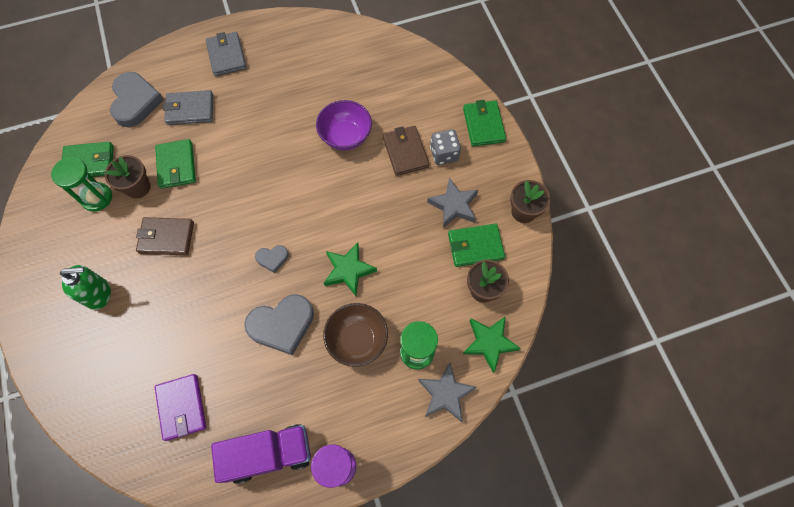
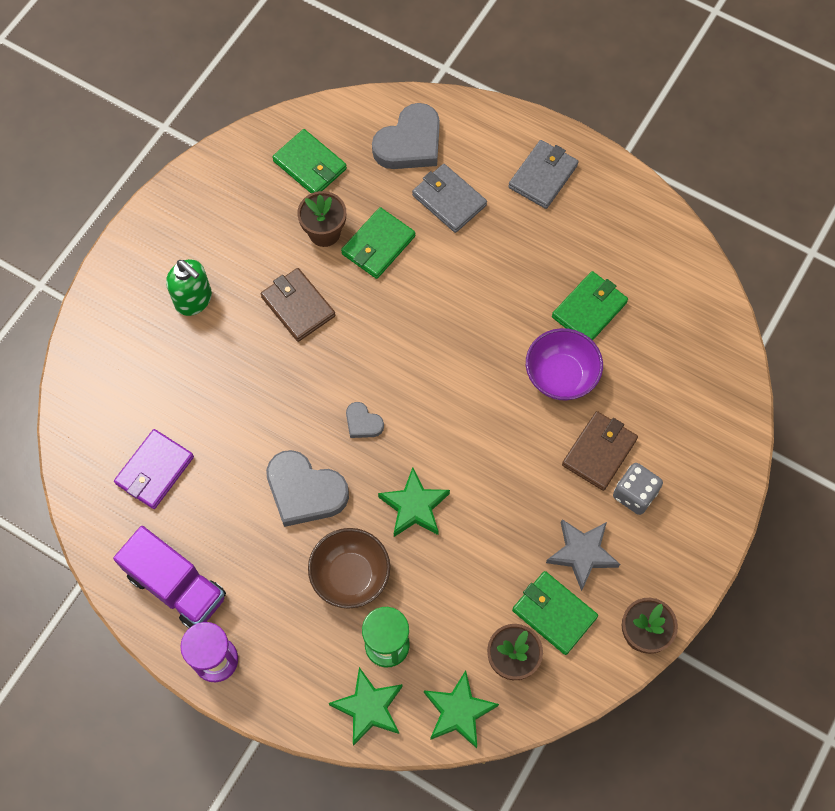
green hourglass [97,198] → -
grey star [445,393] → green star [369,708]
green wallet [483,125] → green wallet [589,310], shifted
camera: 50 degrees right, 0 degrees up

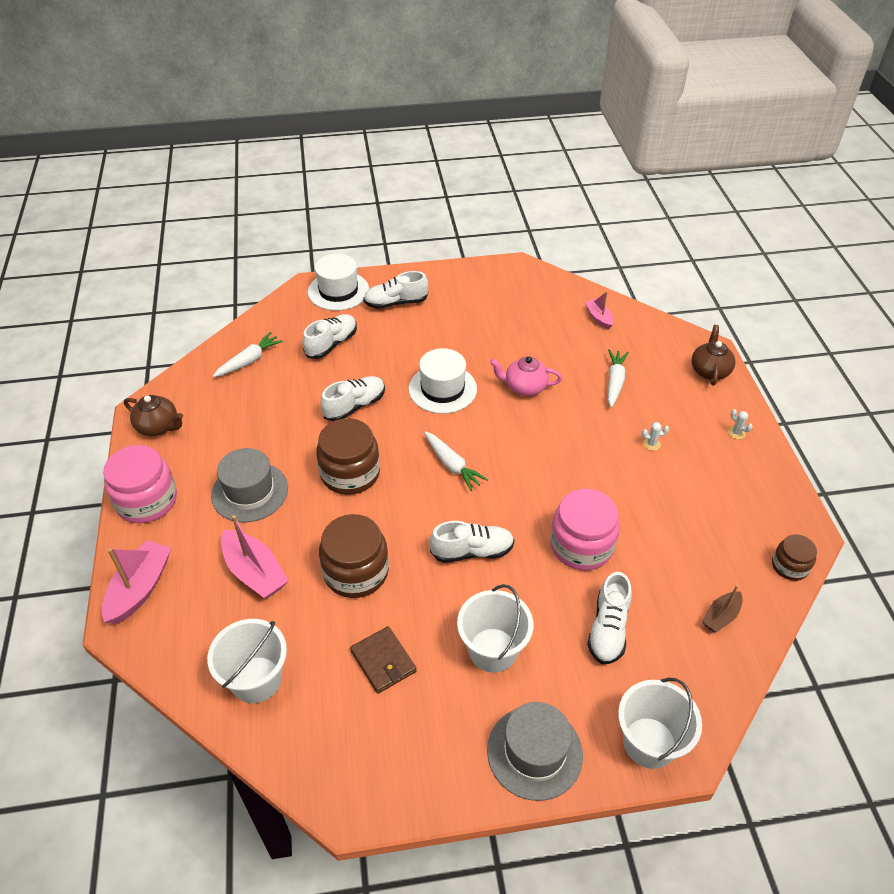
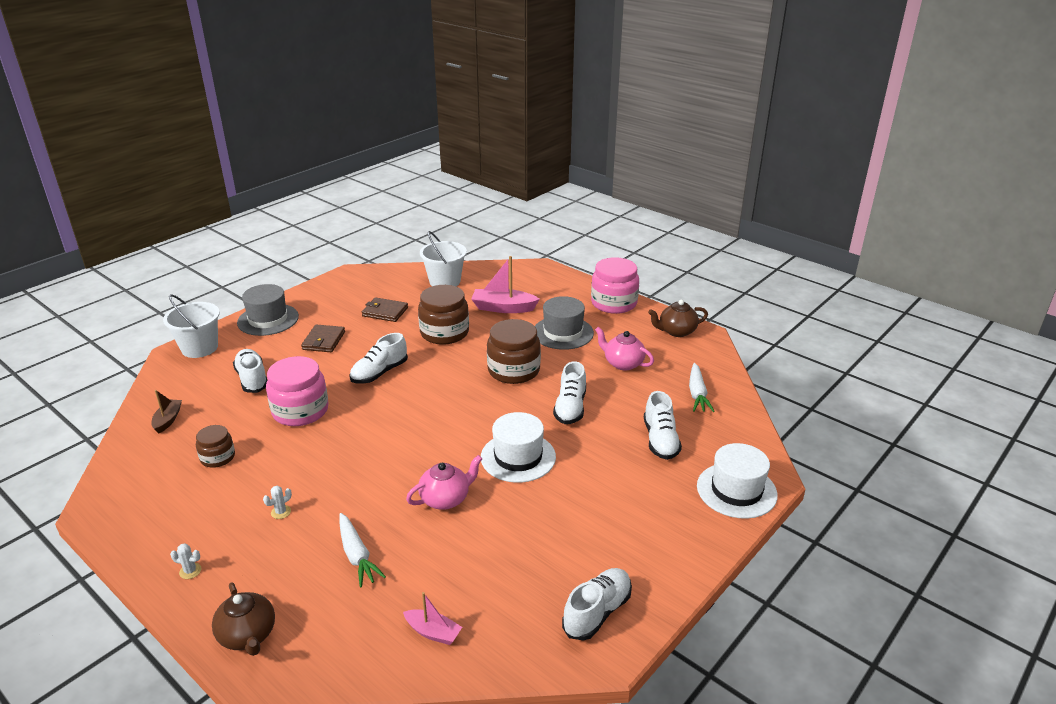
pink boat [140,588] → -
white shoe [396,303] → white shoe [597,612], shifted
white carrot [452,465] → -
white bucket [493,650] → brown wallet [323,341]
brown jar [789,566] → brown jar [218,457], shifted
- → pink teapot [622,363]
camera: 140 degrees right, 15 degrees down

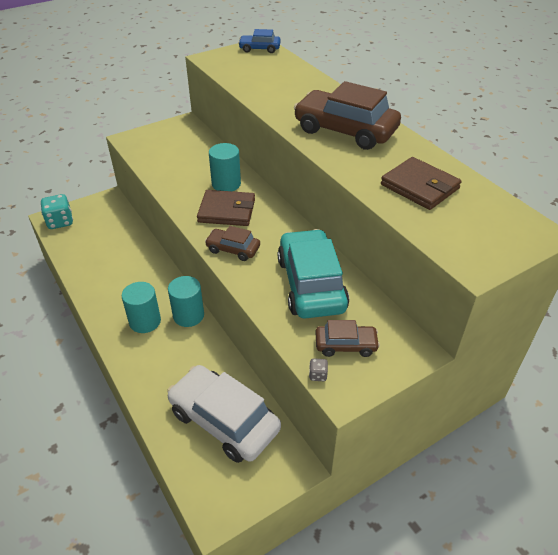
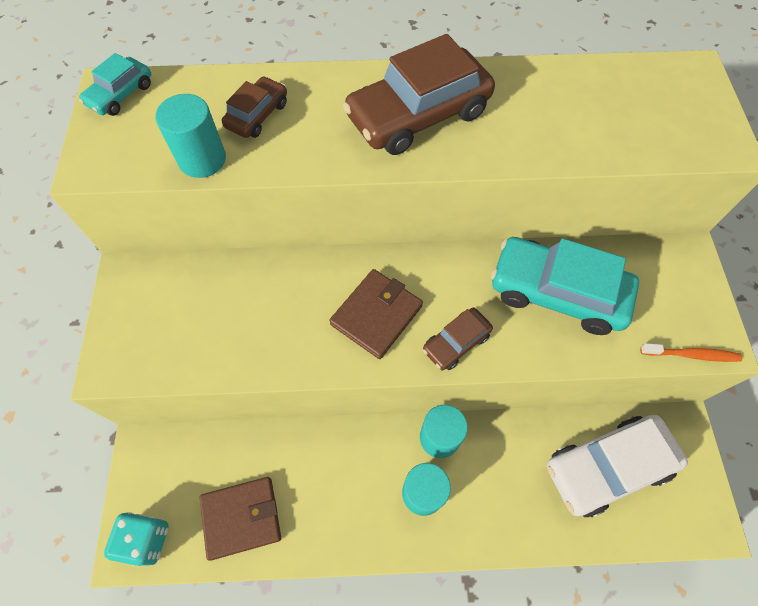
turquoise cylinder [226,184] → turquoise cylinder [202,159], shifted
blue car [259,49] → turquoise car [121,94]
grey dice [318,375] → orange toothbrush [691,355]
brown car [346,345] → brown car [257,115], shifted
brown wallet [419,186] → brown wallet [241,517], shifted
camera: 60 degrees left, 20 degrees up

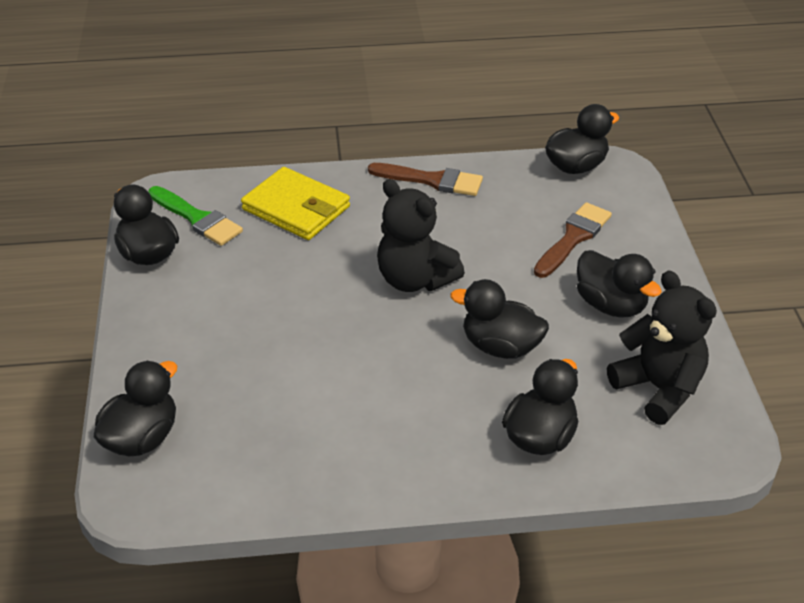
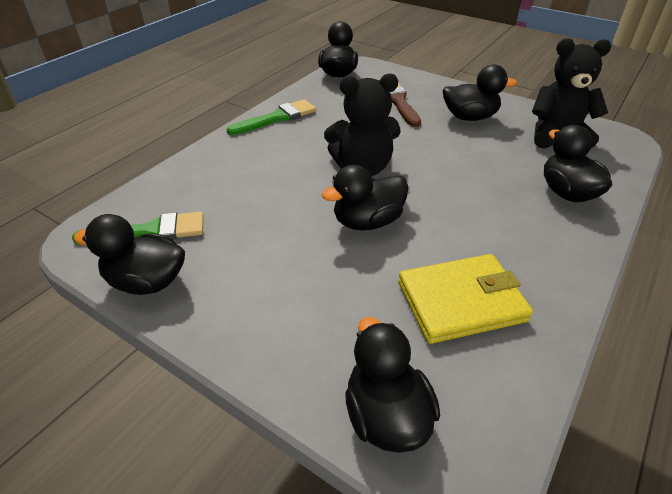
yellow wallet [296,208] → yellow wallet [461,302], shifted
brown brush [432,180] → green brush [277,118]
black duck [500,346] → black duck [367,221], shifted
camera: 50 degrees left, 0 degrees up

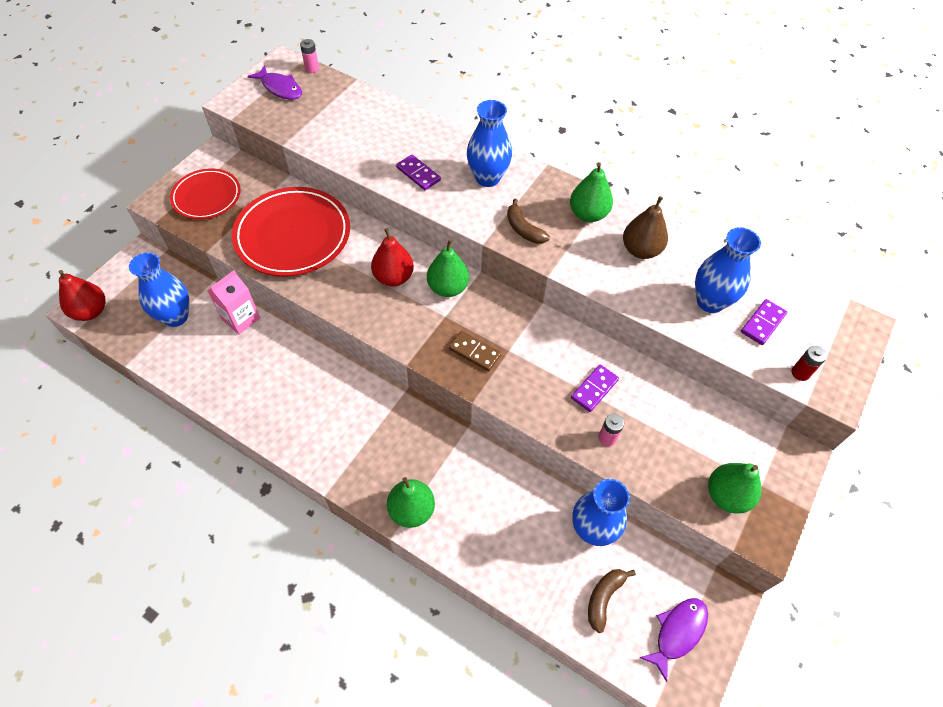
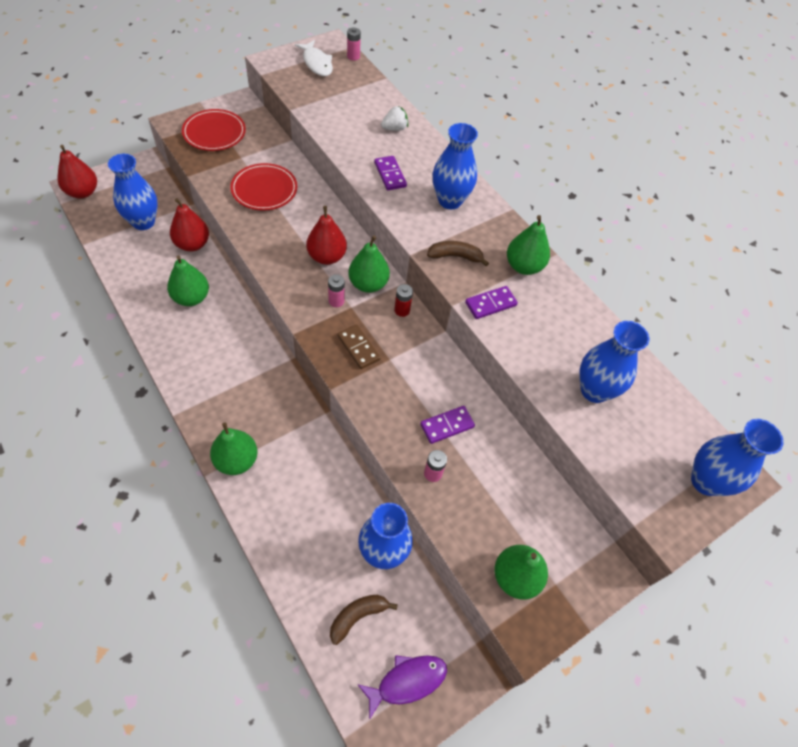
pink carton [241,319] → red pear [192,244]
red plate [293,235] → red plate [264,189], x0.61
purple fish [280,88] → white fish [317,63]
brown banana [523,229] → brown banana [455,256], 105 degrees clockwise
brown pear [640,250] → -
purple domino [763,323] → purple domino [490,304], shifted
red battery [800,373] → red battery [402,310], shifted
- → green pear [191,298]
- → pink battery [336,301]
- → white strawberry [394,128]
- → blue vase [706,481]
camera: 20 degrees right, 0 degrees up

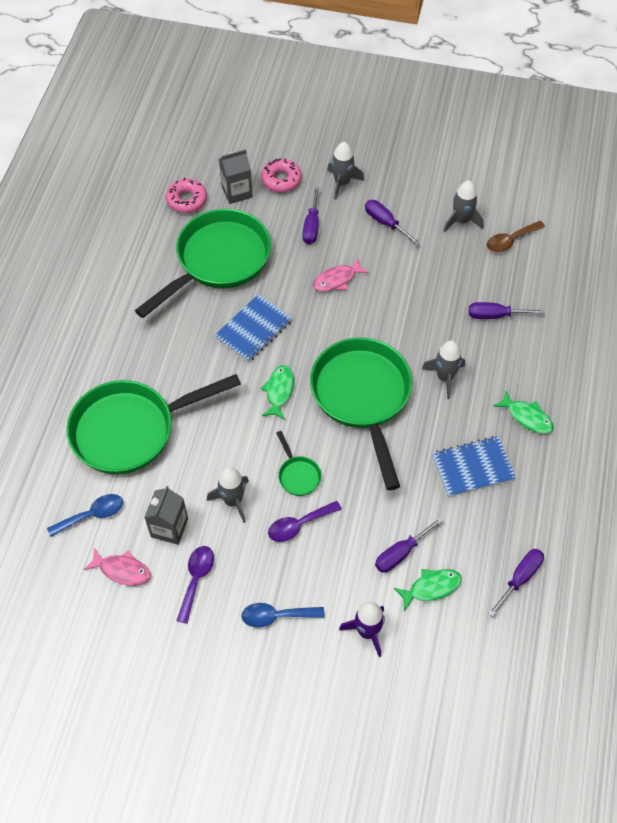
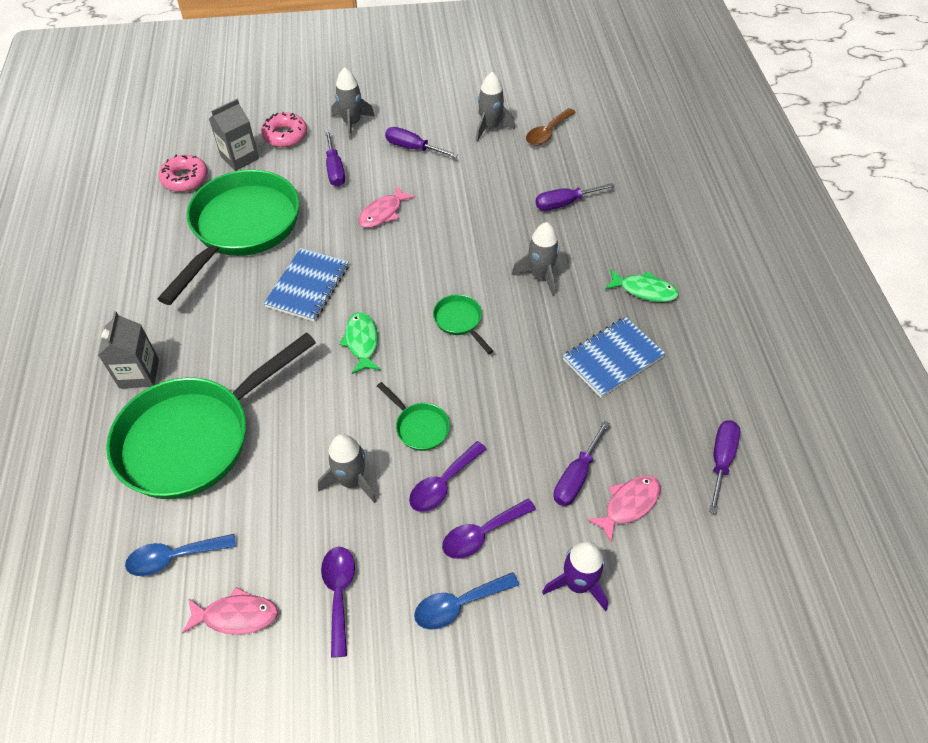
blue spoon [92,515] → blue spoon [174,557], 150 degrees counterclockwise
grey carton [169,528] → grey carton [139,373], shifted
green pan [362,397] → green pan [460,321], x0.41
green fish [431,587] → pink fish [628,504]
- → purple spoon [481,534]
camera: 20 degrees left, 5 degrees down

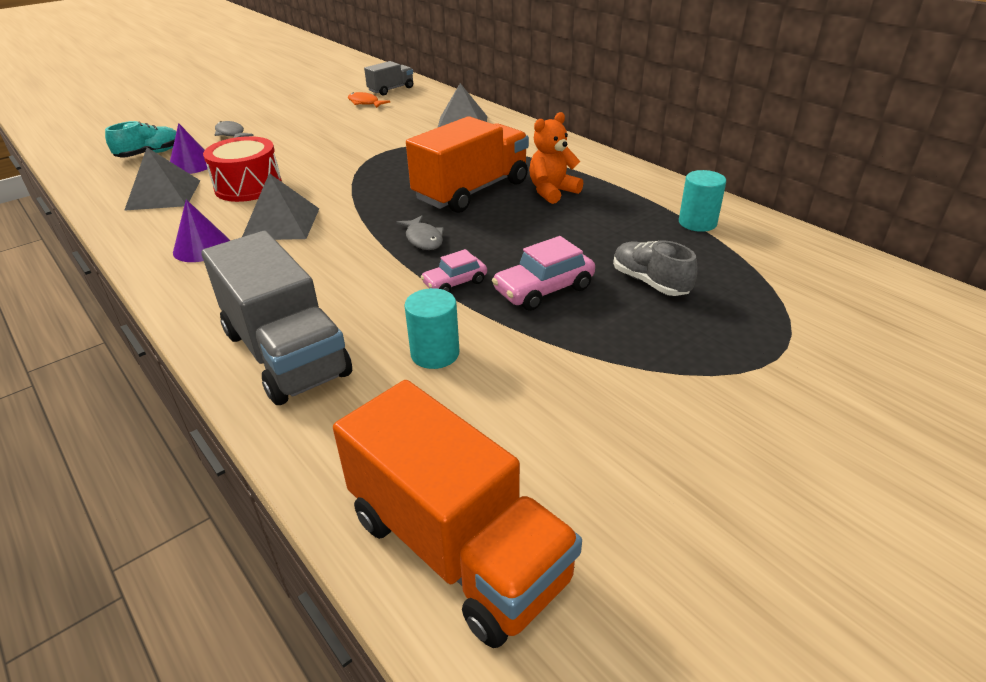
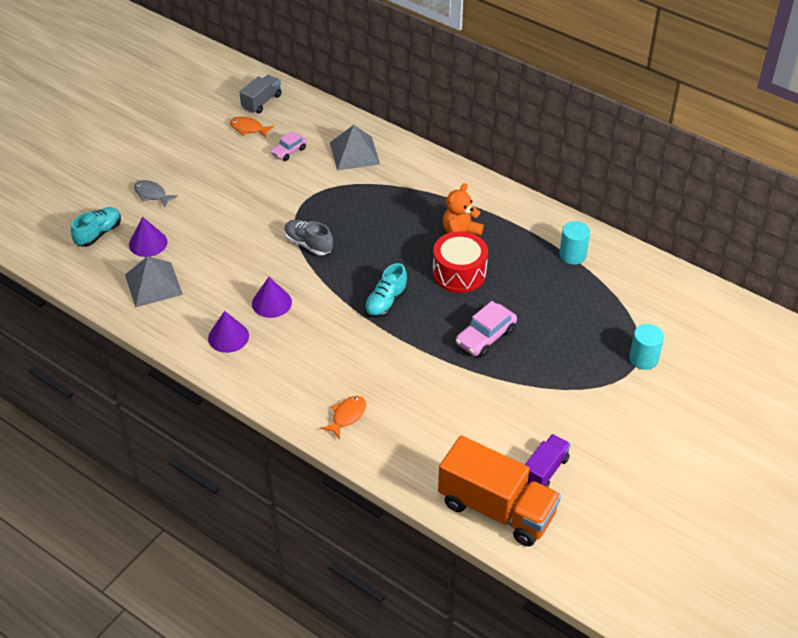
grey truck [286,353] → orange fish [347,416]
red drum [248,186] → red drum [459,273], shifted
grey pyramid [281,223] → purple cone [271,302]
grey fish [423,239] → turquoise shoe [386,302]
turquoise cylinder [435,353] → turquoise cylinder [643,359], shifted
orange truck [472,191] → -
pink car [455,283] → pink car [289,151], shifted
grey shoe [650,282] → grey shoe [308,244], shifted
- → purple truck [545,470]
camera: 15 degrees left, 10 degrees up

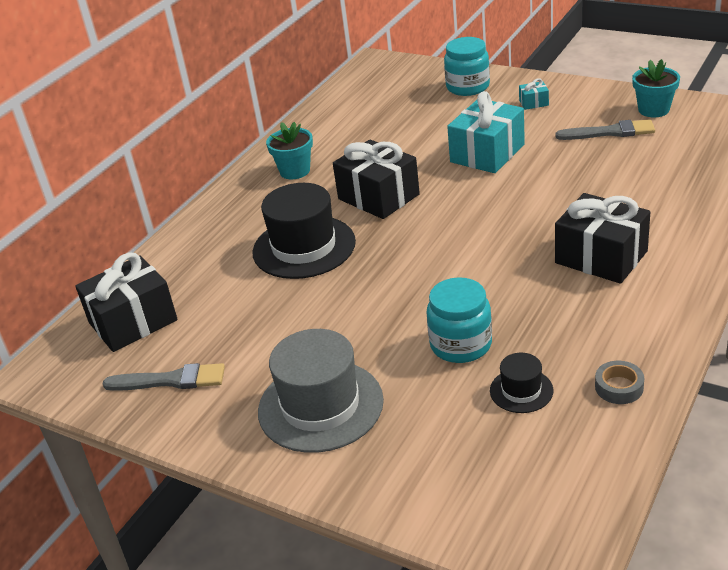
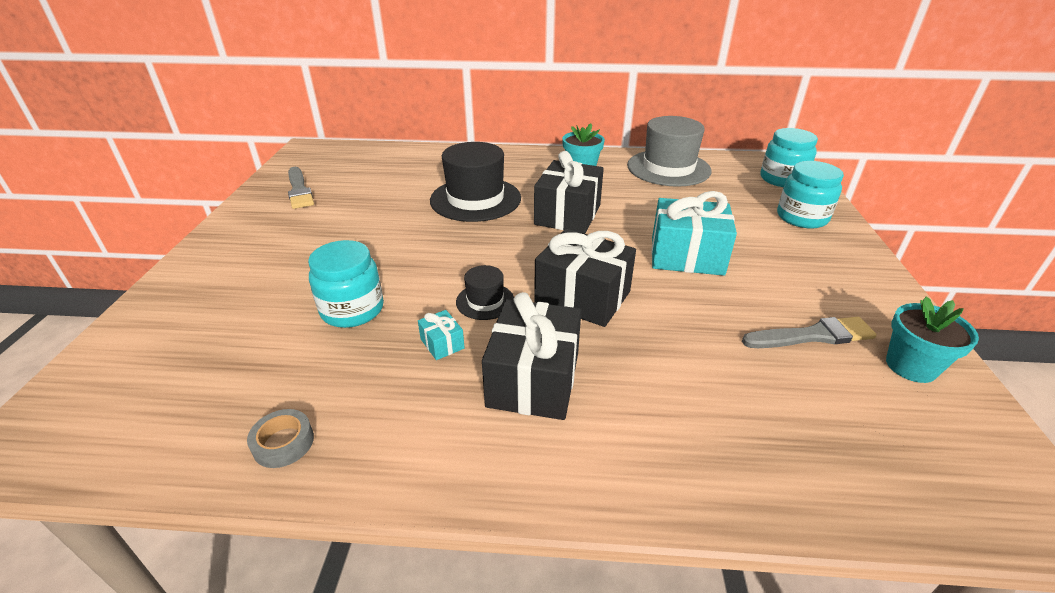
black gift [133,321] → black gift [582,297], shifted
grey hat [320,406] → grey hat [668,168], shifted
black hat [521,390] → black hat [485,301], shifted
turquoise gift [533,103] → turquoise gift [442,344], shifted
grey brush [610,132] → grey brush [812,335], 75 degrees counterclockwise
- → turquoise jar [782,179]
camera: 60 degrees right, 0 degrees up

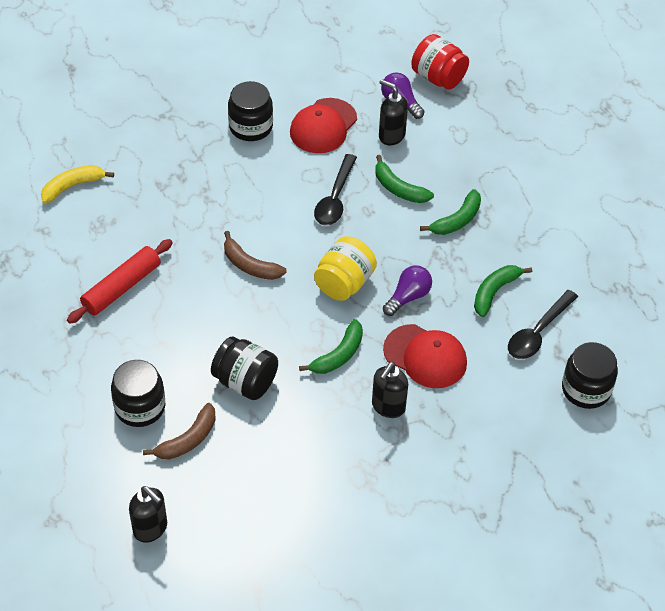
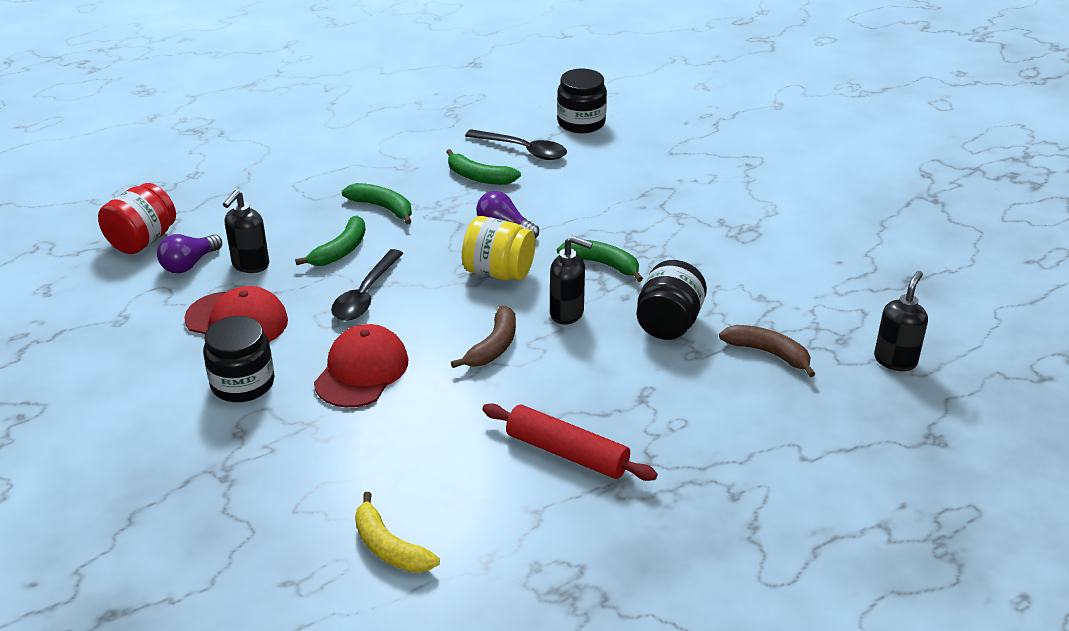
black jar [140,407] → -
black spoon [335,198] → black spoon [365,295], 105 degrees clockwise
black soap dispenser [388,407] → black soap dispenser [567,313], shifted
red cap [425,356] → red cap [362,371], shifted
camera: 100 degrees left, 15 degrees down

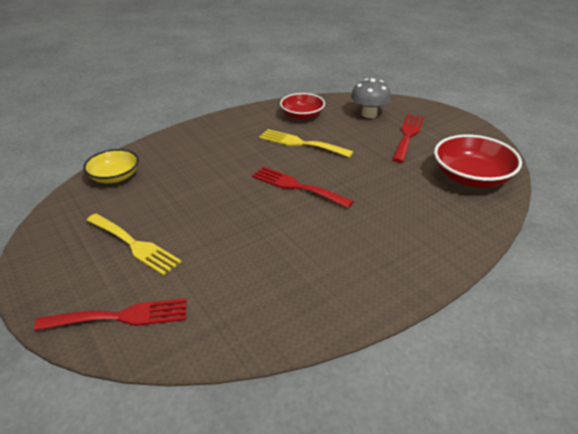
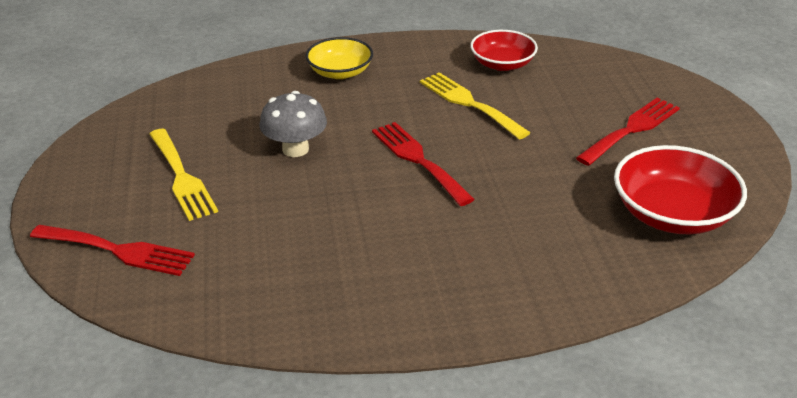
yellow bowl [114,177] → yellow bowl [340,72], shifted
grey mushroom [369,114] → grey mushroom [295,149], shifted
camera: 25 degrees right, 0 degrees up

